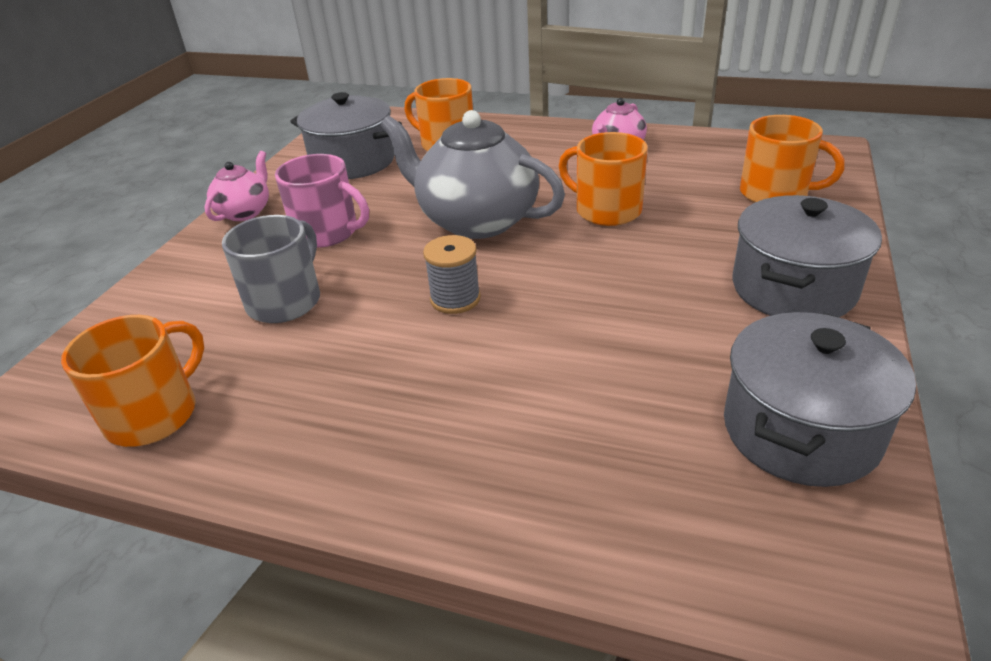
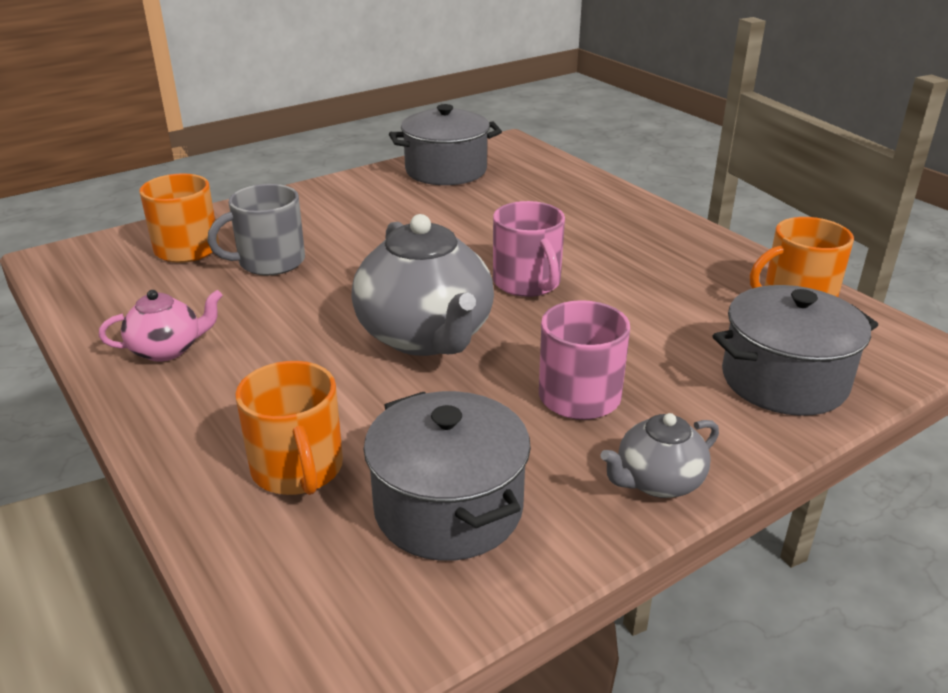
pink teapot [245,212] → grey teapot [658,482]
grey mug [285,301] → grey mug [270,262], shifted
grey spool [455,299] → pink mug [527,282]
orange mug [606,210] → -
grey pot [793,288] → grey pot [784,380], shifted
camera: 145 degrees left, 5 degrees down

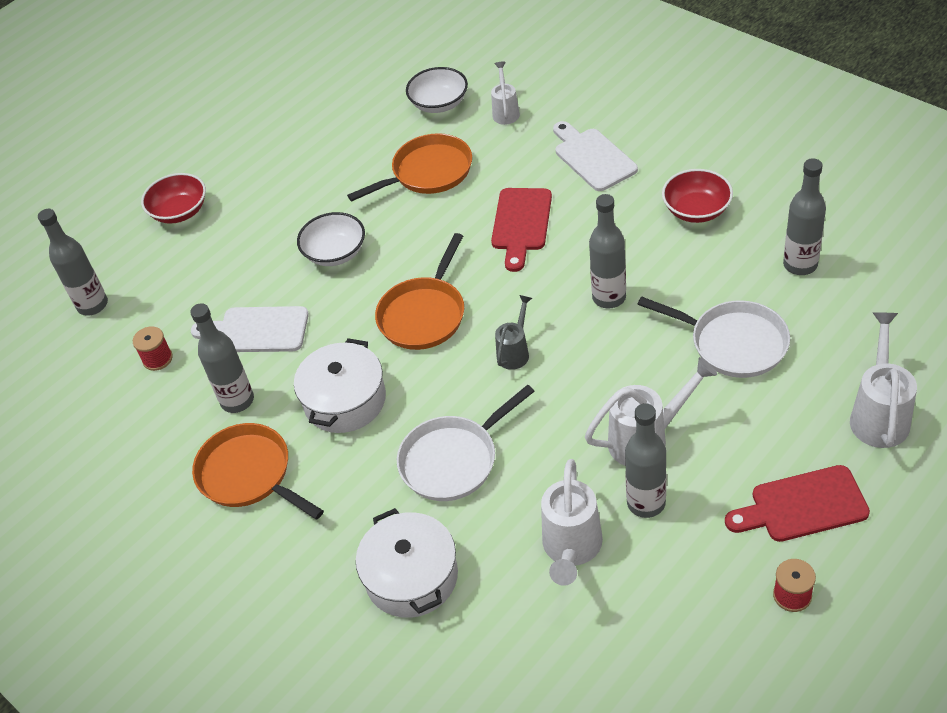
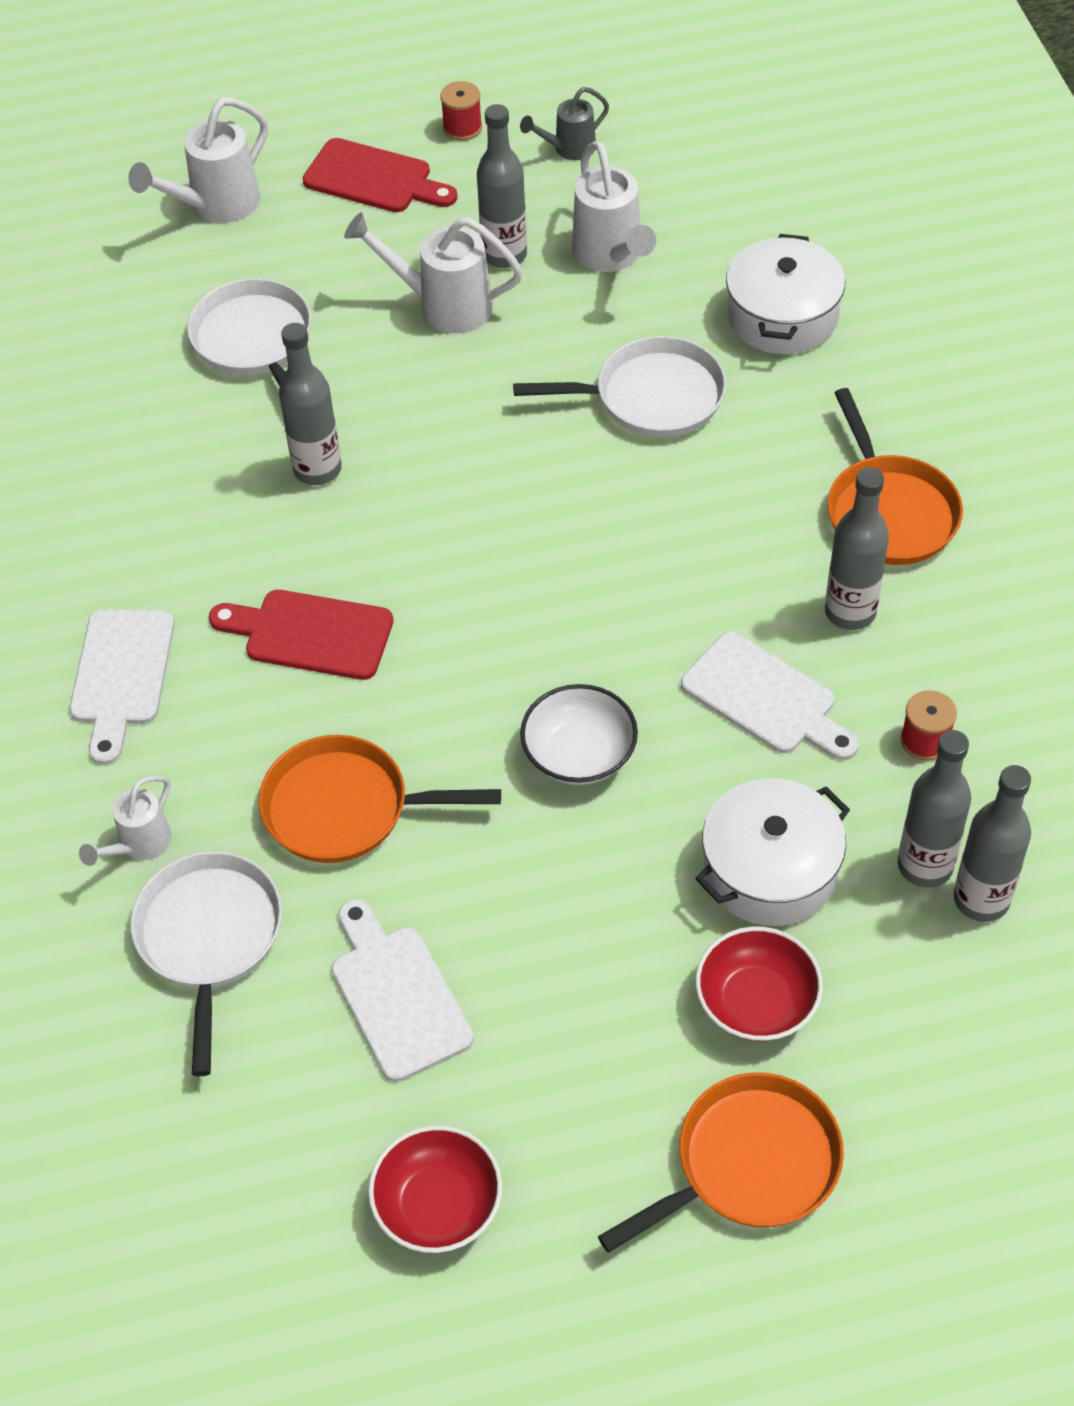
white pot [345,400] → white pot [770,870], shifted
orange pan [424,314] → orange pan [749,1164], shifted
white bowl [439,103] → white pan [209,938]
red cutting board [521,224] → red cutting board [310,634], 120 degrees counterclockwise
grey watering can [515,352] → grey watering can [568,149], shifted
white watering can [571,549] → white watering can [611,256], 120 degrees clockwise
red bowl [696,210] → red bowl [438,1205], shifted
grey bottle [800,265] → grey bottle [925,866], shifted
- → white cutting board [397,995]
camera: 150 degrees left, 5 degrees up

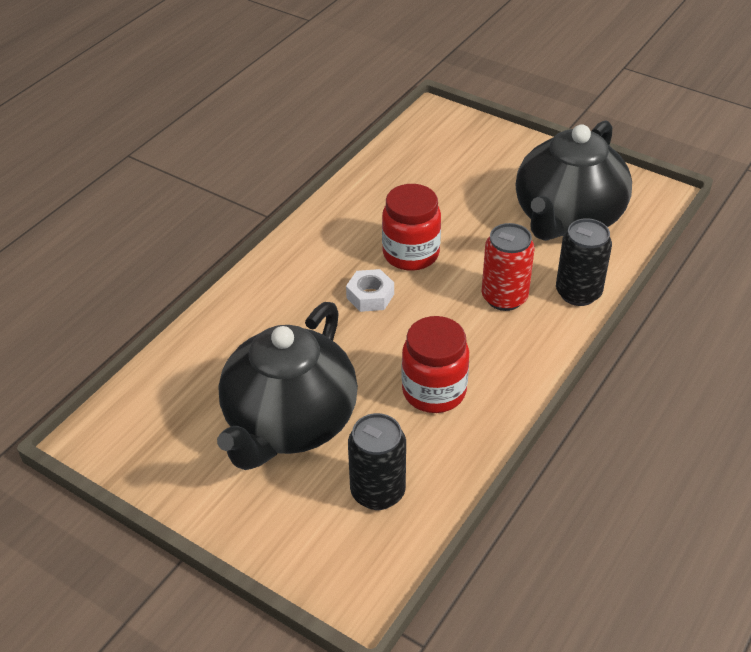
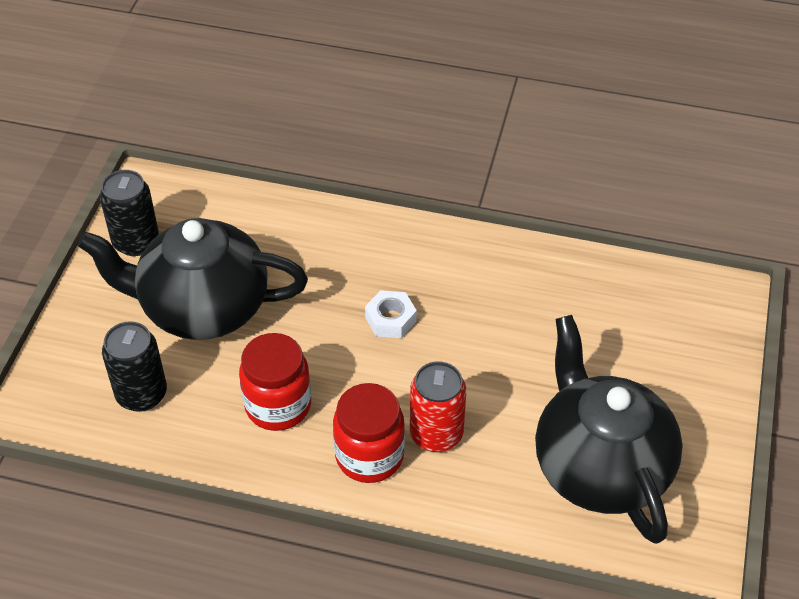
red jar [411,254] → red jar [369,456], shifted
black teapot [567,218] → black teapot [600,467], 60 degrees clockwise
black can [578,293] → black can [136,242], shifted
camera: 70 degrees right, 5 degrees up

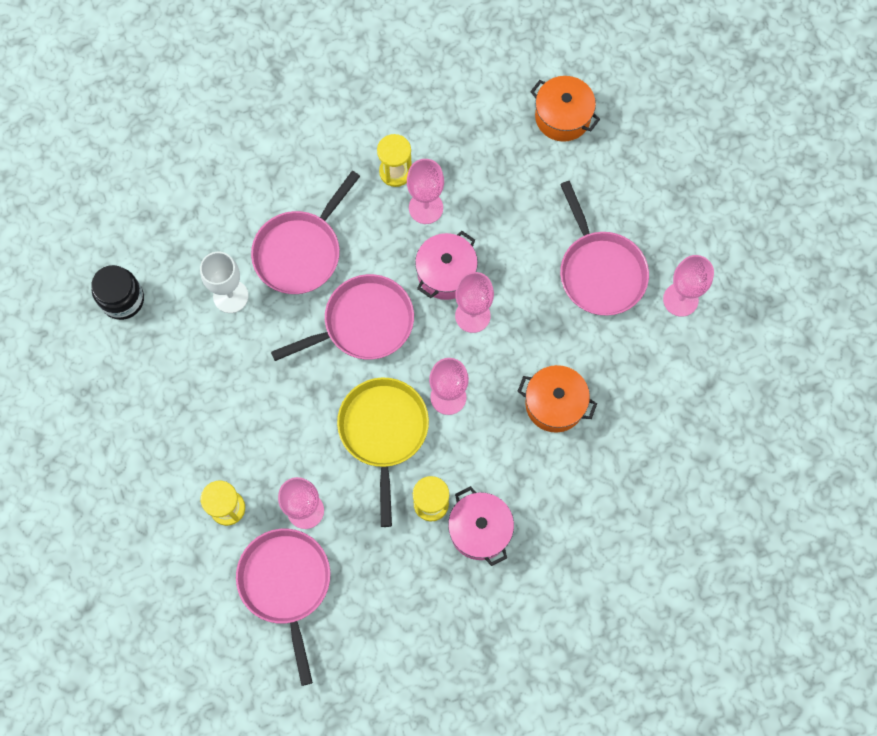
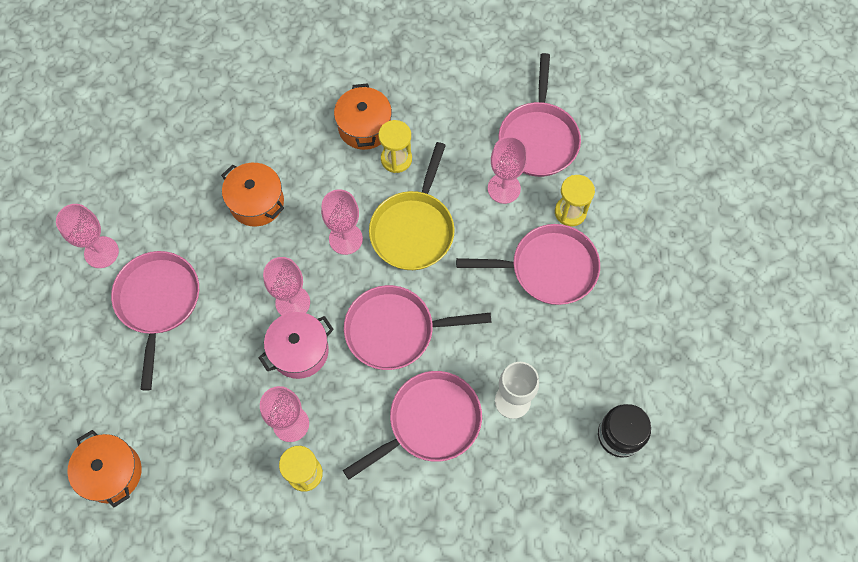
pink pot [480,530] → orange pot [364,127]
- → pink pan [548,268]
camera: 160 degrees left, 5 degrees down

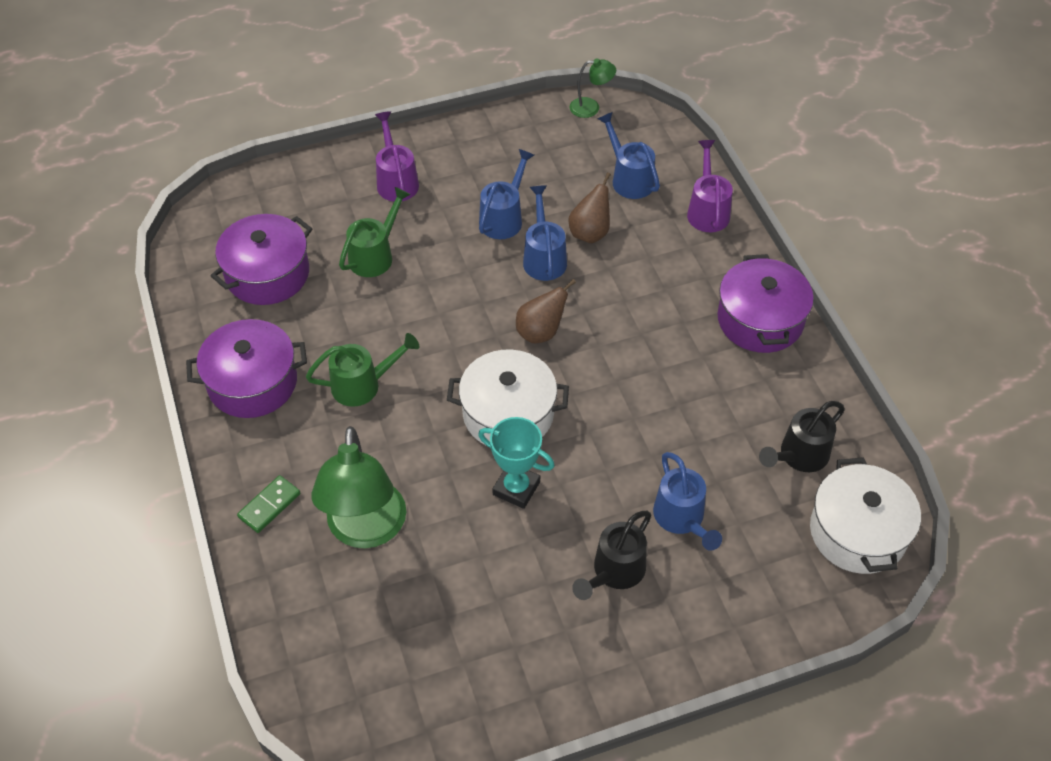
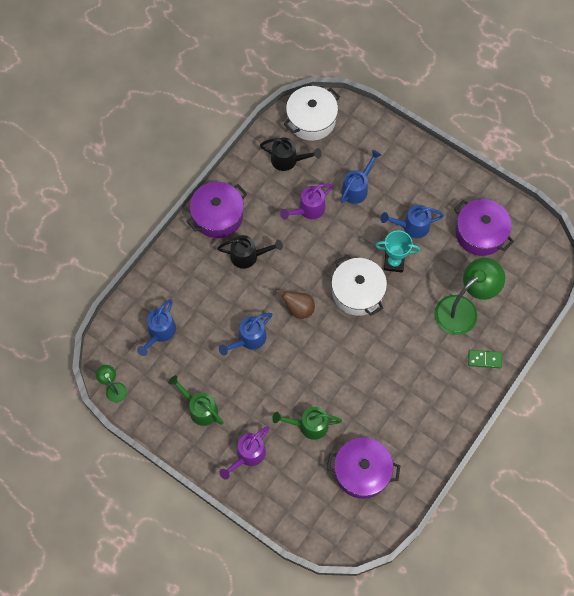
purple pot [252,383] → purple pot [480,233], shifted
green watering can [363,385] → green watering can [200,408], shifted
turquoise trophy [516,488] → turquoise trophy [394,262], 75 degrees counterclockwise
blue watering can [504,218] → blue watering can [411,226], shifted
brown pear [590,233] → -
black watering can [614,572] → black watering can [248,256], shifted
purple watering can [707,210] → purple watering can [308,210], shifted
camera: 125 degrees left, 15 degrees up

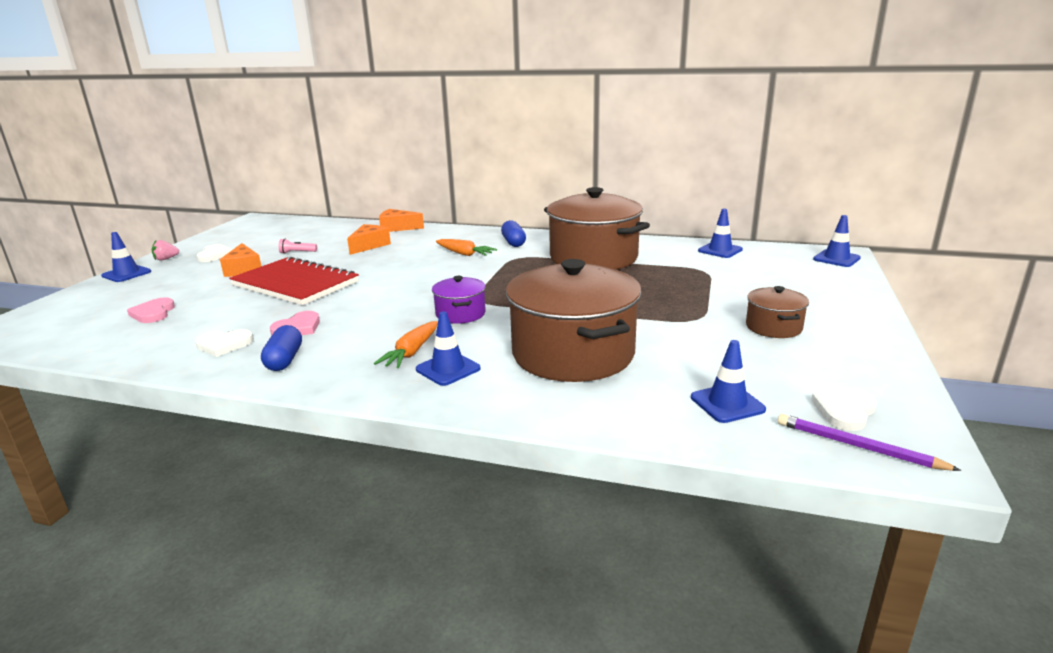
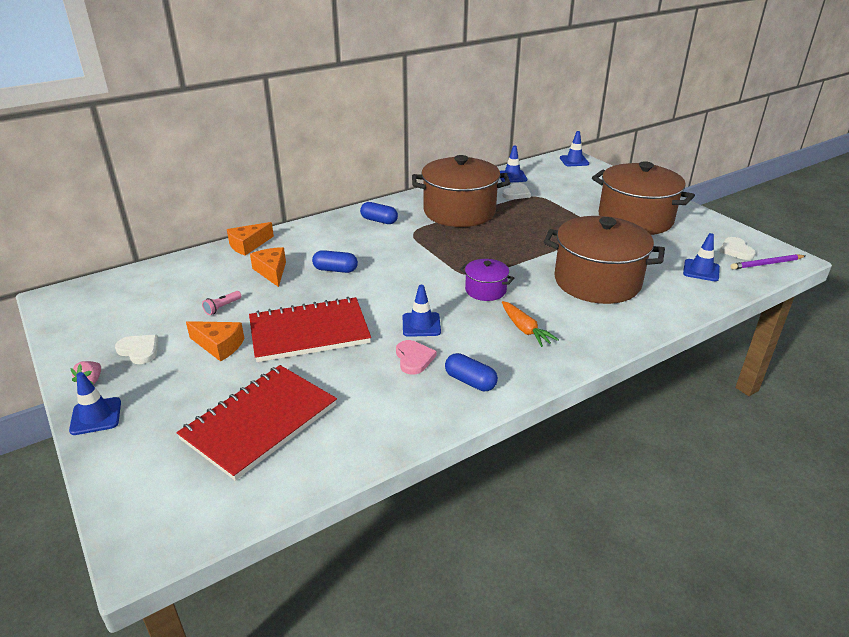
pink heart [153,313] → red notebook [260,422]
white heart [224,345] → white heart [516,193], shifted
blue traffic cone [448,369] → blue traffic cone [421,325], shifted
orange carrot [464,254] → -
brown pot [773,327] → brown pot [635,219], x2.13
- → blue capsule [335,270]
camera: 50 degrees left, 10 degrees up

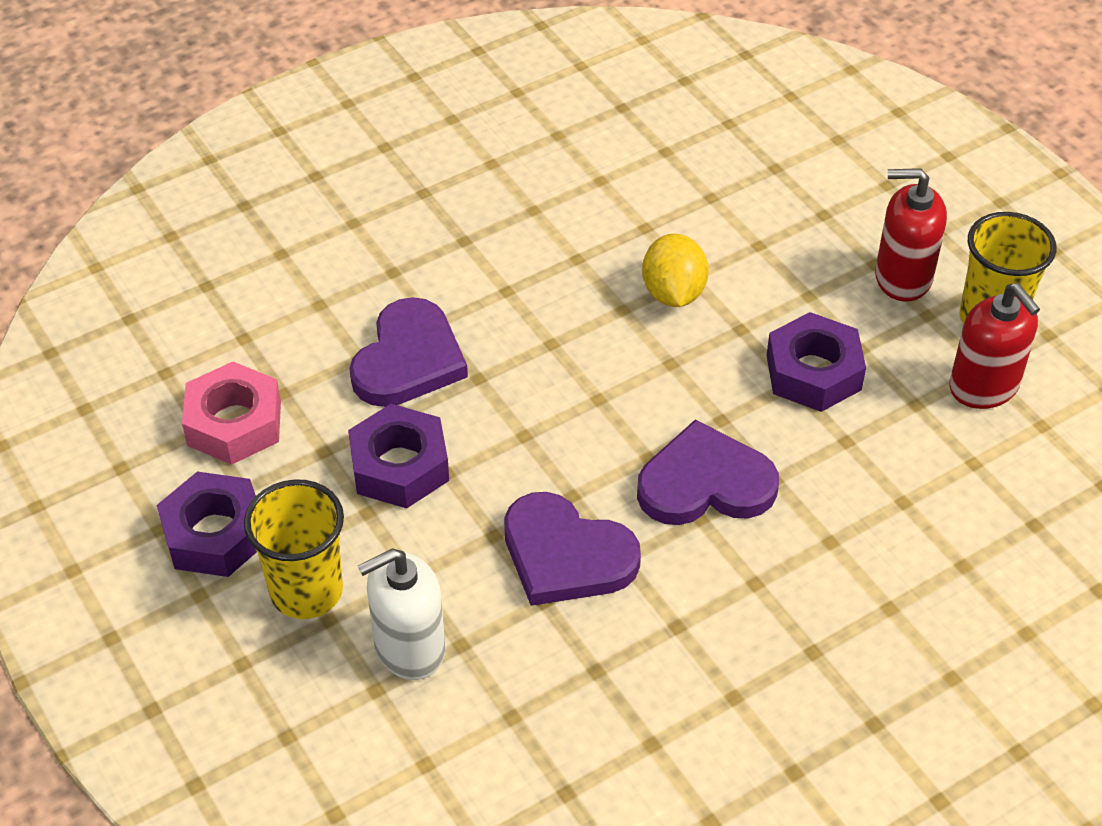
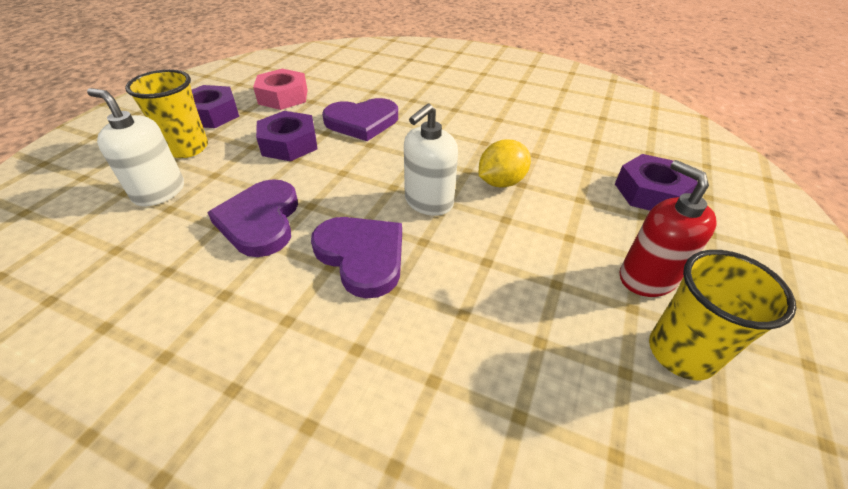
purple nut [813,372] → purple nut [650,192], shifted
red soap dispenser [984,386] → -
- → white soap dispenser [428,202]
camera: 55 degrees right, 5 degrees down

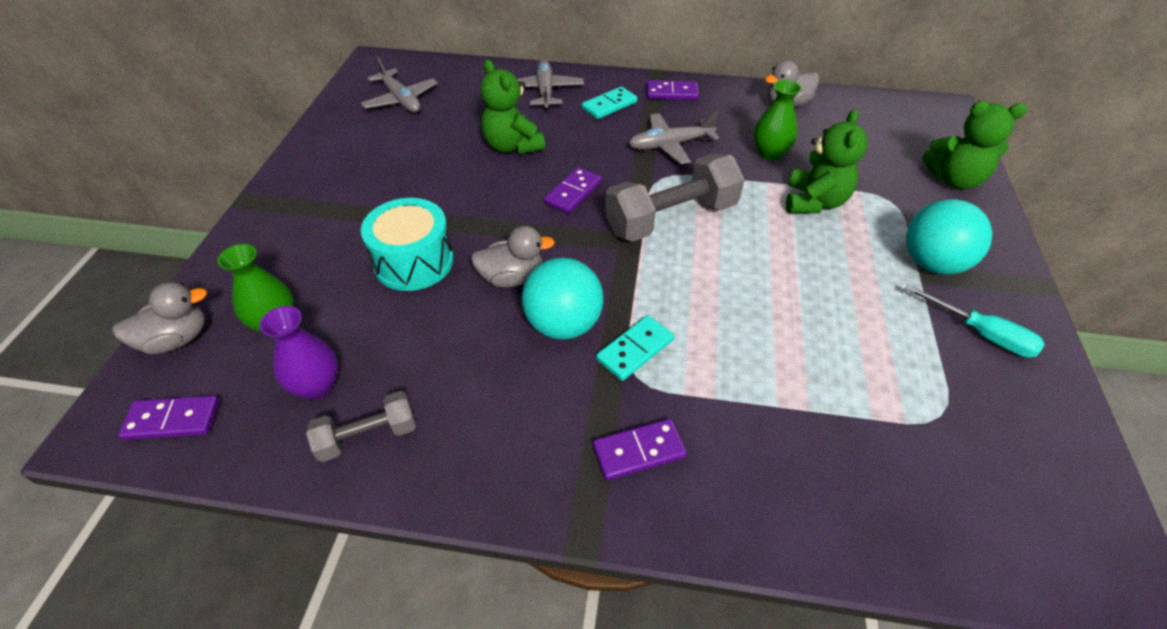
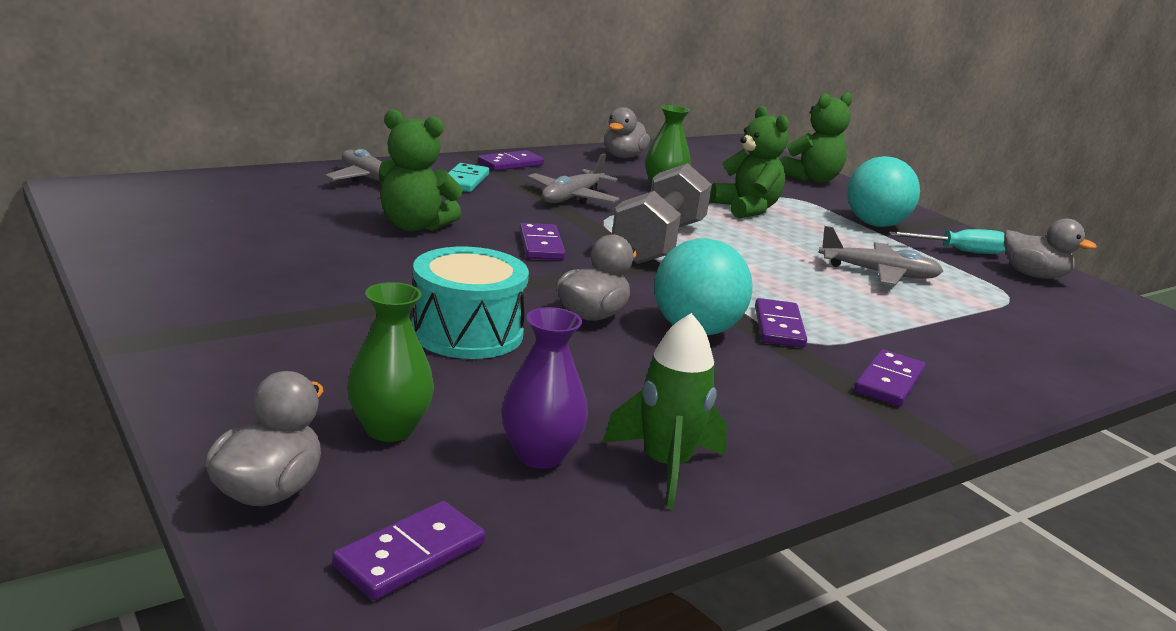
grey dumbbell [368,436] → green rocket [665,466]
grey plane [401,100] → grey plane [879,273], shifted
turquoise domino [635,350] → purple domino [779,327]
- → grey duck [1033,275]
camera: 45 degrees left, 25 degrees down

